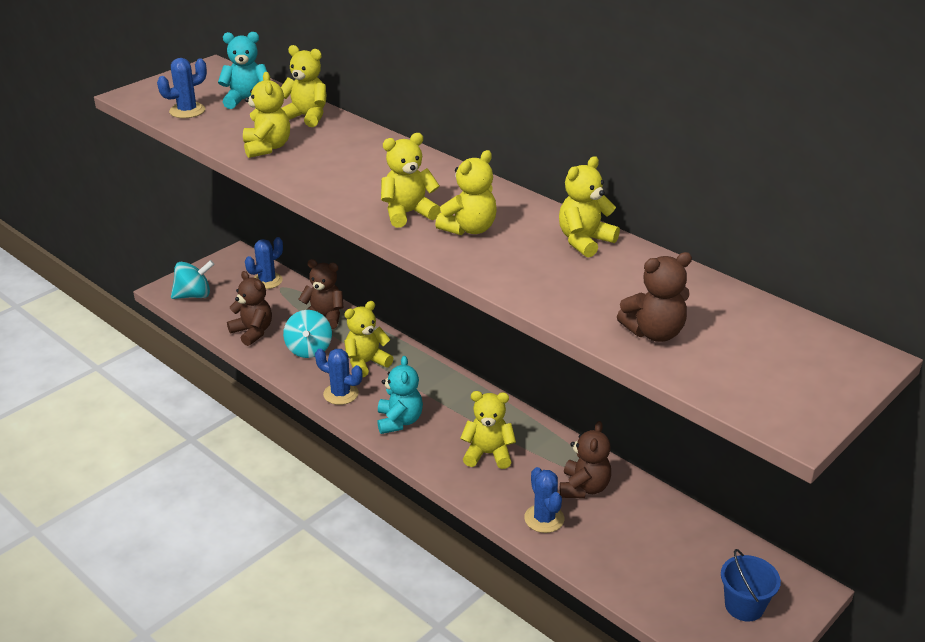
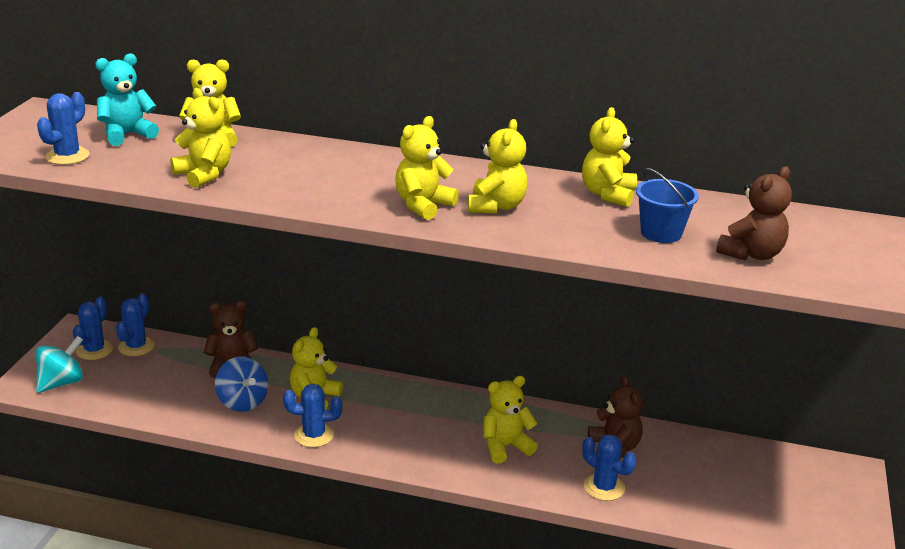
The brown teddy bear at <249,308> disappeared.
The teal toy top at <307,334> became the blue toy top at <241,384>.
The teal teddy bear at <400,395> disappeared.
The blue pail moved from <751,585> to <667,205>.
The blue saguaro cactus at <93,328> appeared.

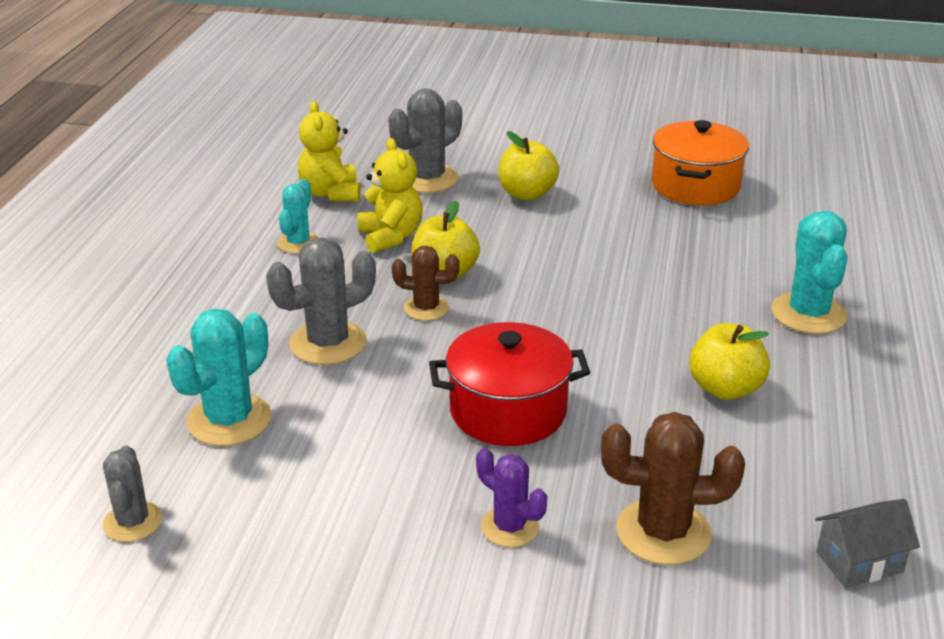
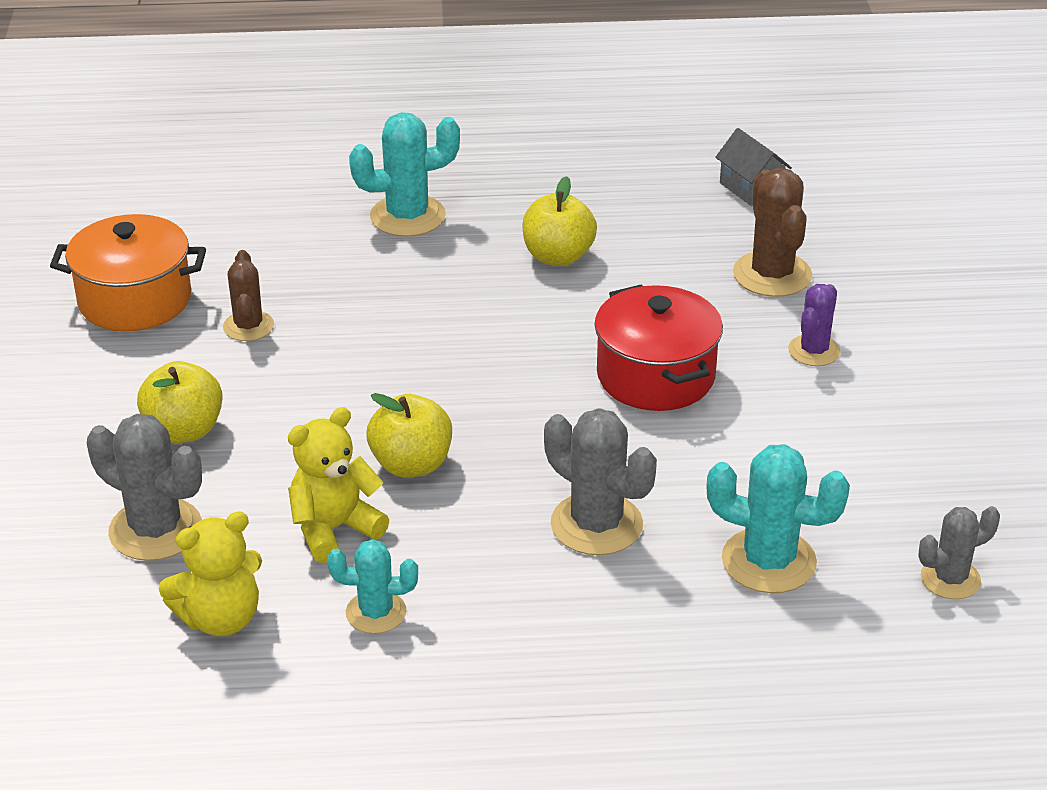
The brown saguaro cactus moved from <425,283> to <248,295>.

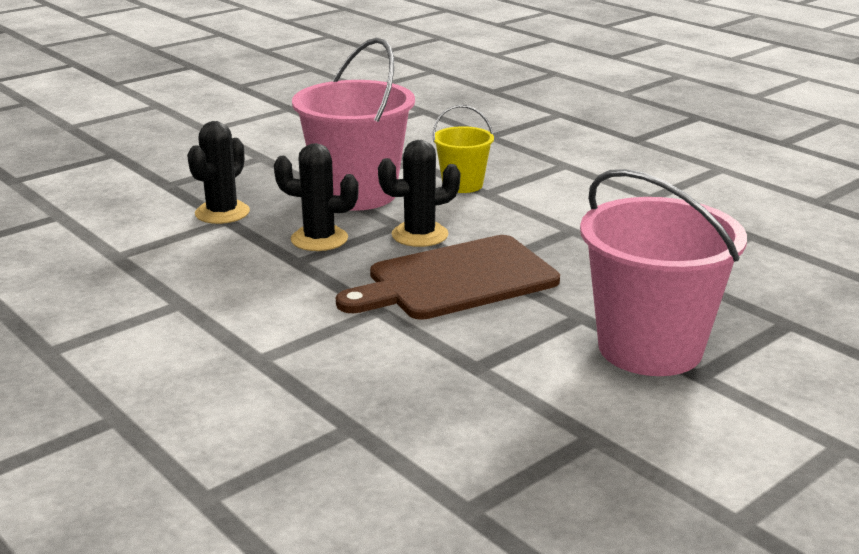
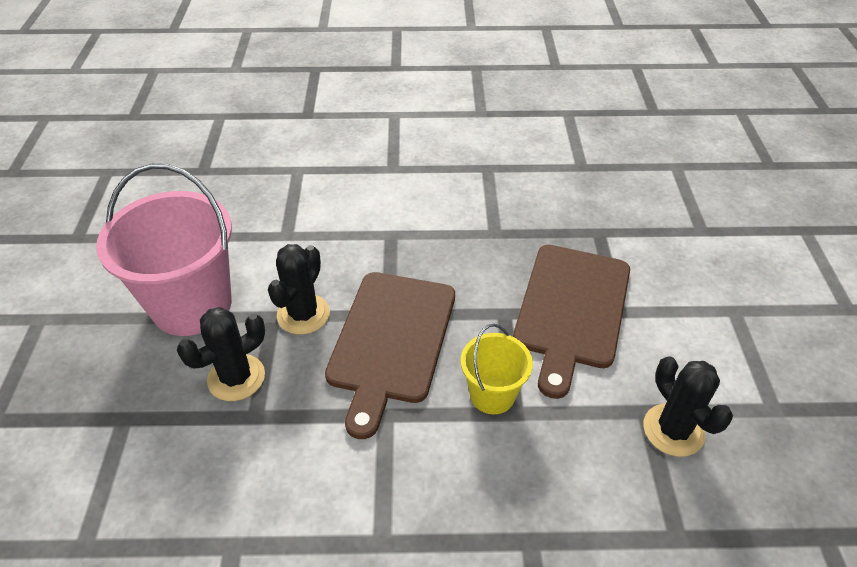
The bright yellow pail moved from <463,149> to <497,369>.
The ebony saguaro cactus moved from <218,172> to <688,406>.
The pink pail at <663,272> was replaced by the brown bread board at <571,322>.

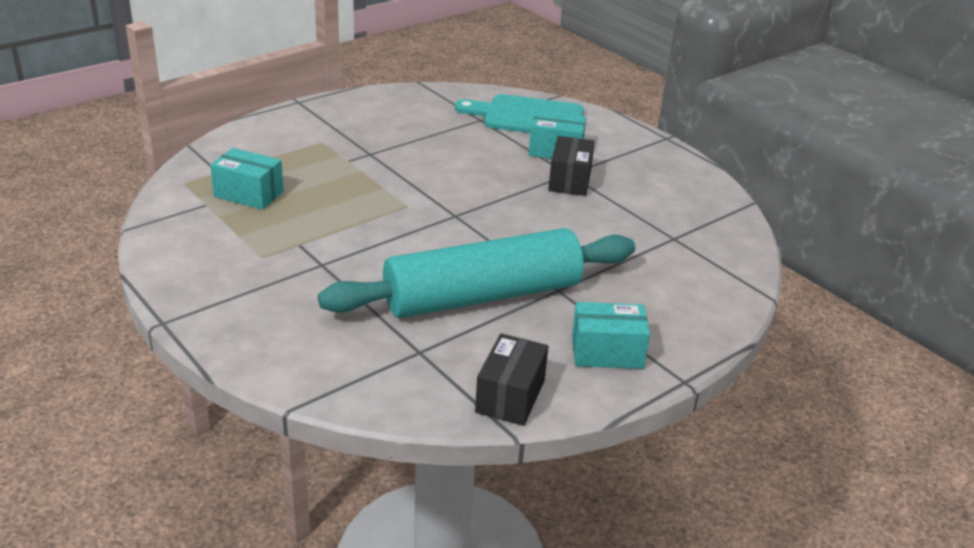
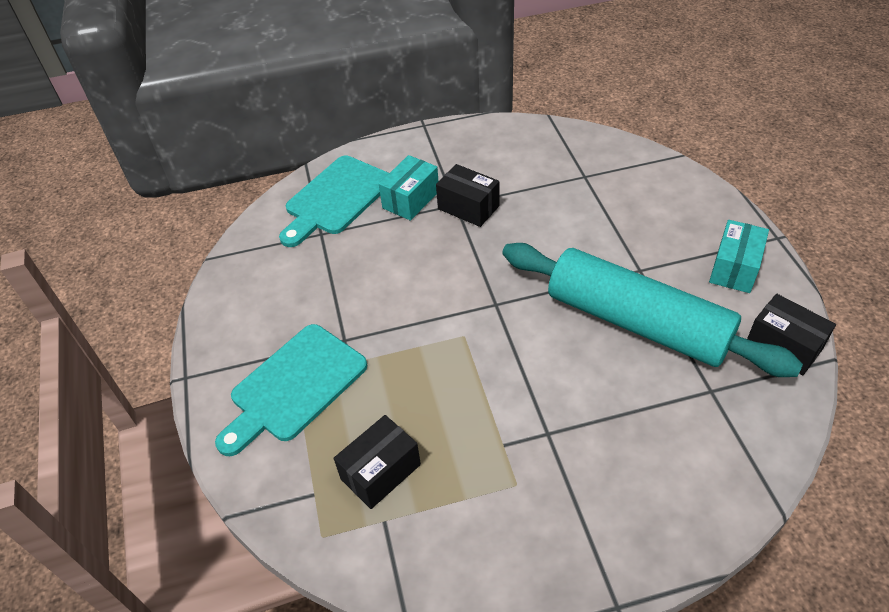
The teal package at <247,179> became the ebony package at <377,462>.
The teal dough roller at <476,273> turned 60 degrees counterclockwise.
The teal bread board at <291,390> appeared.

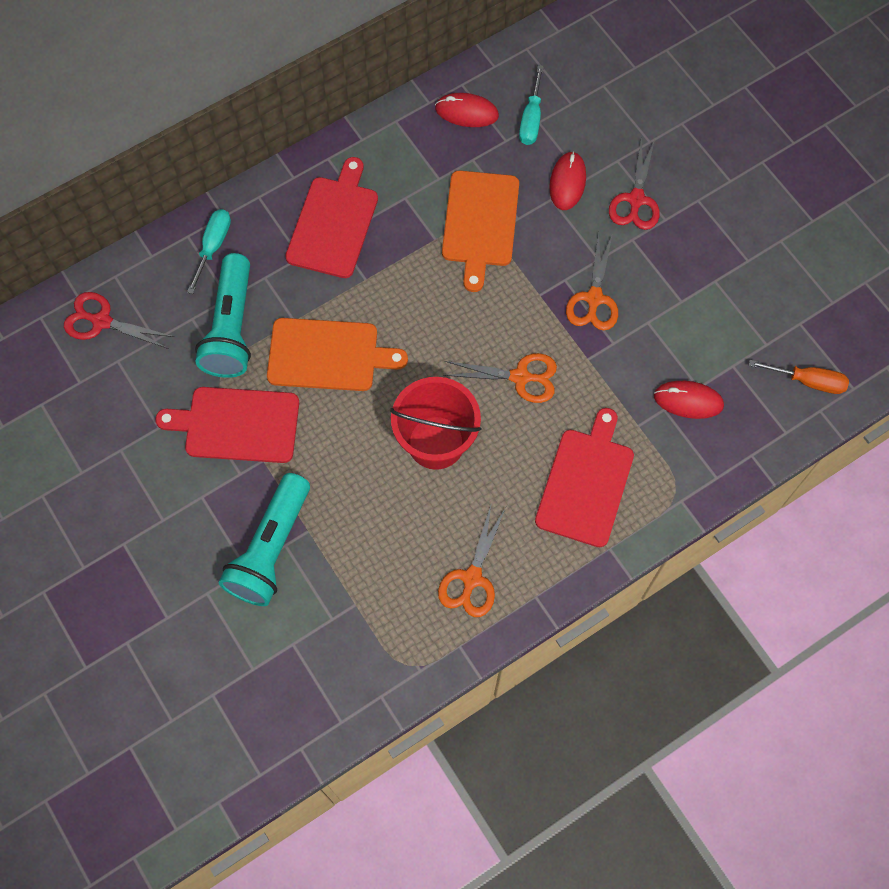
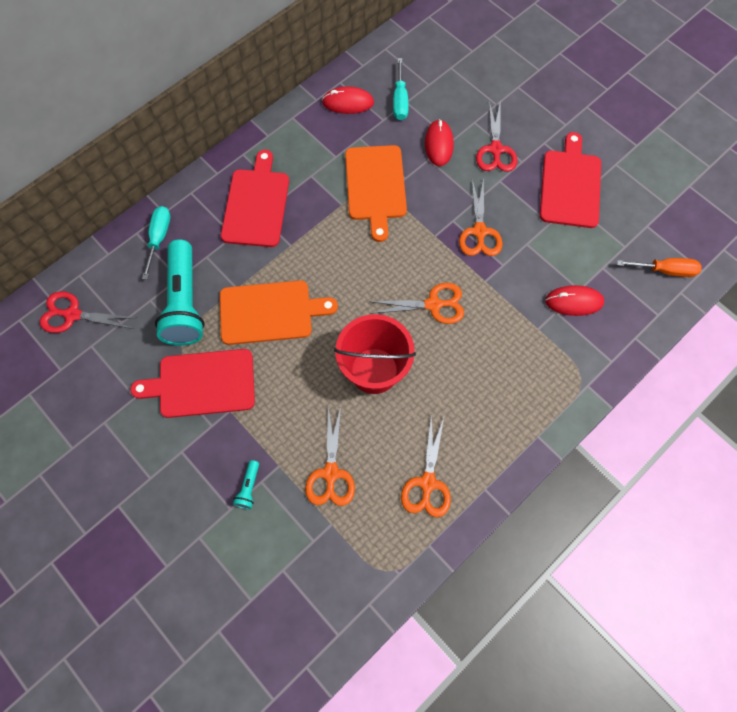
The crimson bread board moved from <584,477> to <570,180>.
The teal pocket torch at <264,539> changed to 0.40 times the size.
The orange shears at <330,456> appeared.

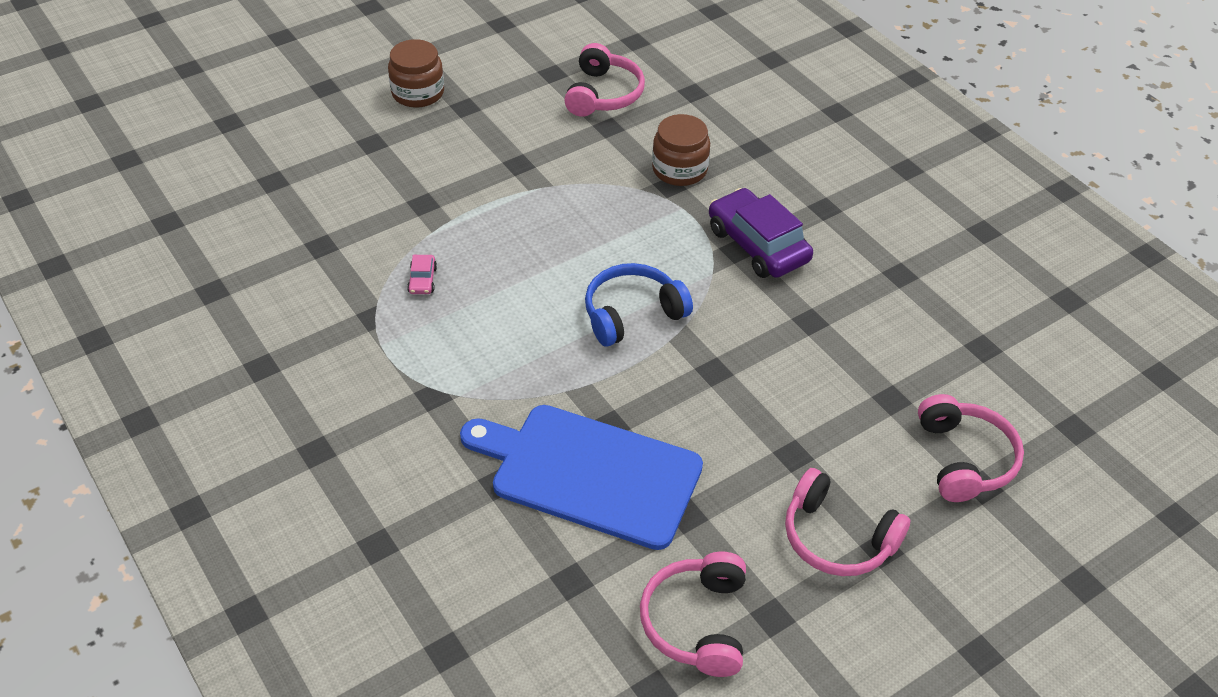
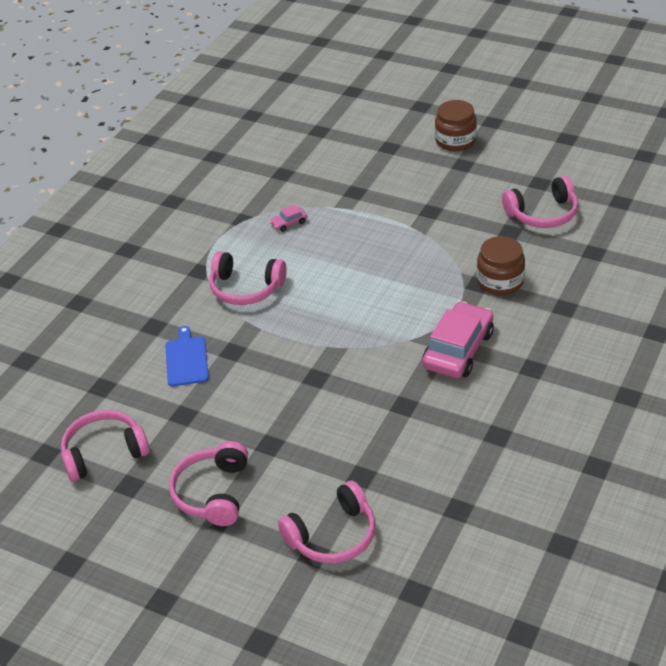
The royal purple automobile at <761,233> became the pink automobile at <458,340>.
The blue headphones at <639,305> disappeared.
The blue bread board at <581,477> changed to 0.48 times the size.
The pink headphones at <248,278> appeared.

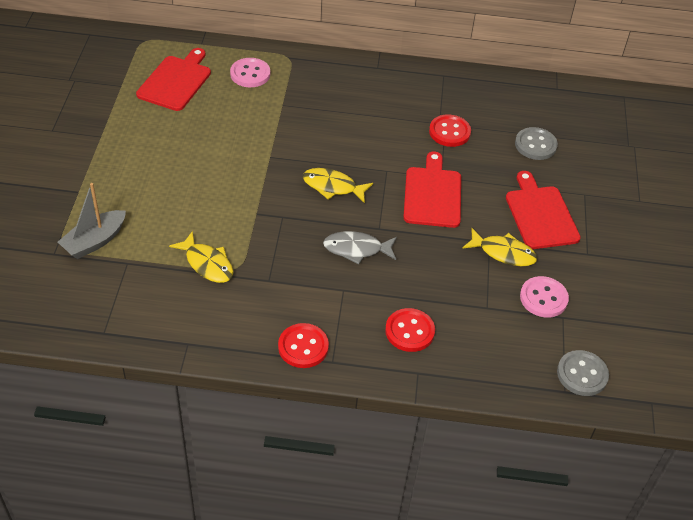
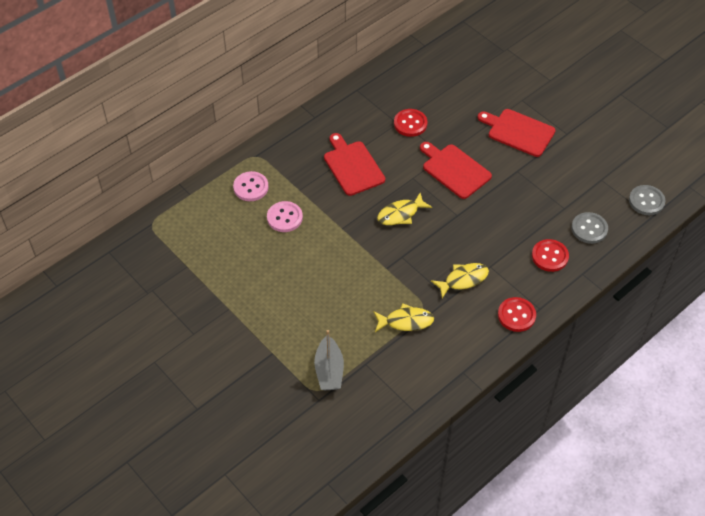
The crimson bread board moved from <173,79> to <354,164>.
The grey shirt button moved from <536,143> to <589,228>.
The bright yellow fish figure moved from <499,247> to <460,280>.
The grey fish figure at <360,248> disappeared.
The pink shirt button moved from <544,297> to <285,216>.

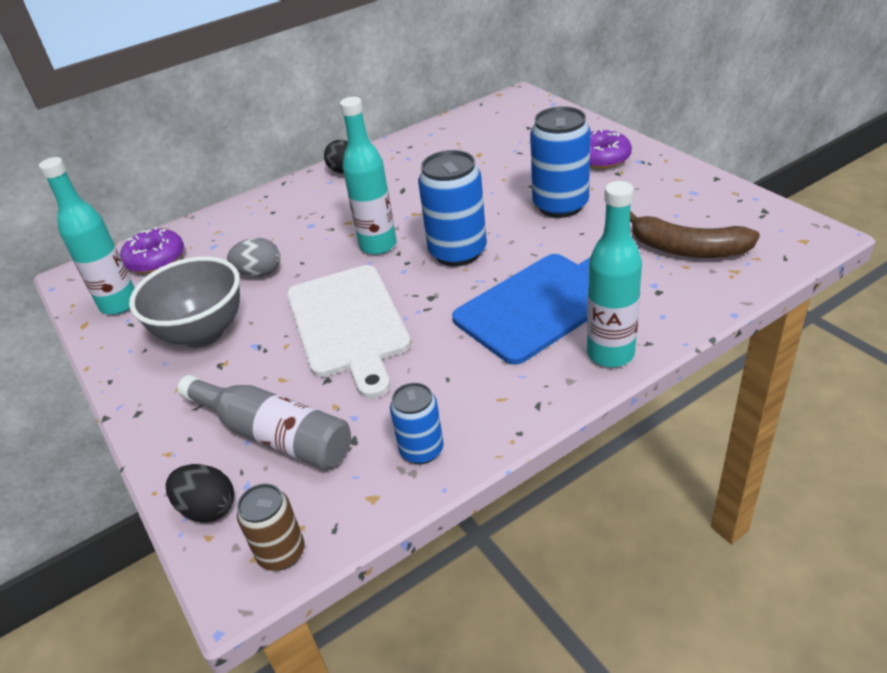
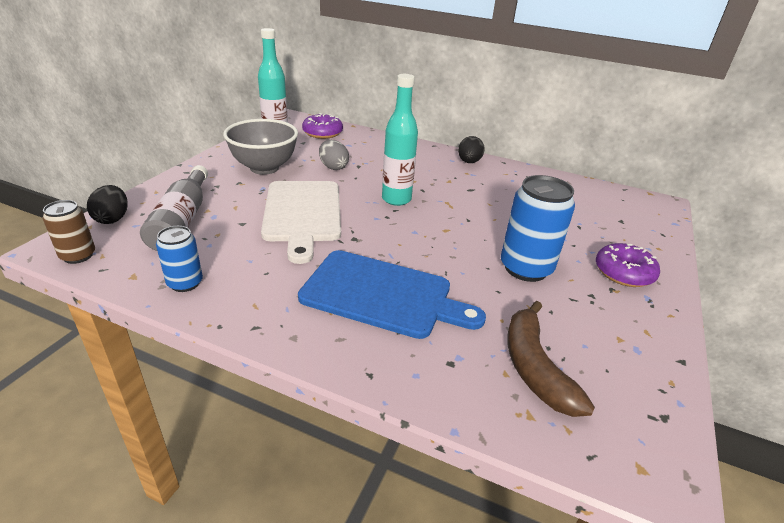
The blue soda can at <452,208> disappeared.
The teal drink bottle at <614,274> disappeared.
The pure white bread board at <349,332> turned 45 degrees counterclockwise.

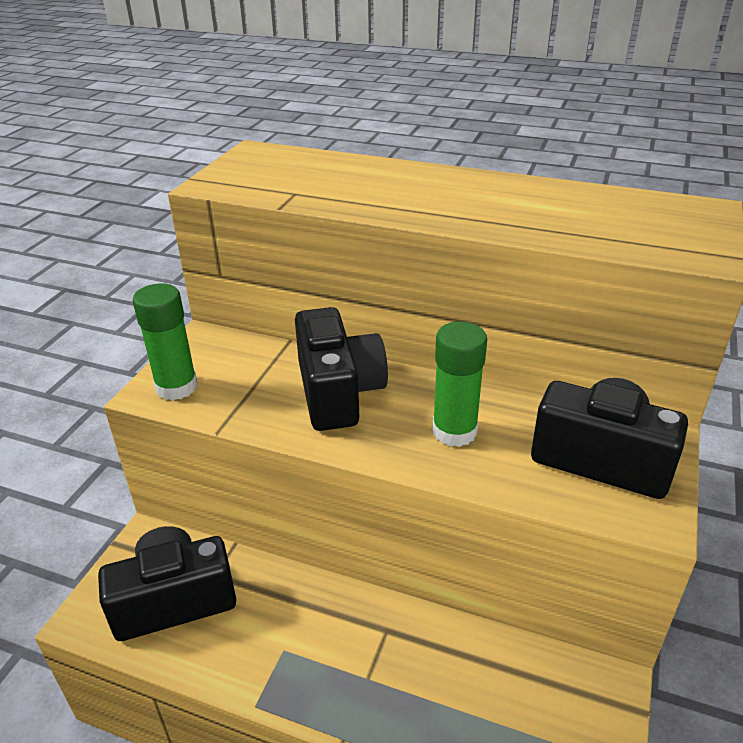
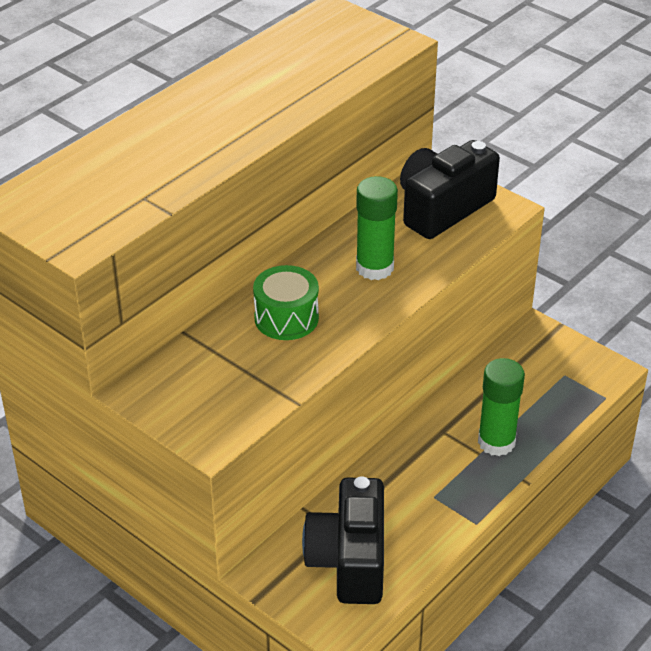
The emerald stick of glue moved from <164,342> to <501,407>.
The ebony compact camera at <341,369> was replaced by the emerald toy drum at <286,302>.

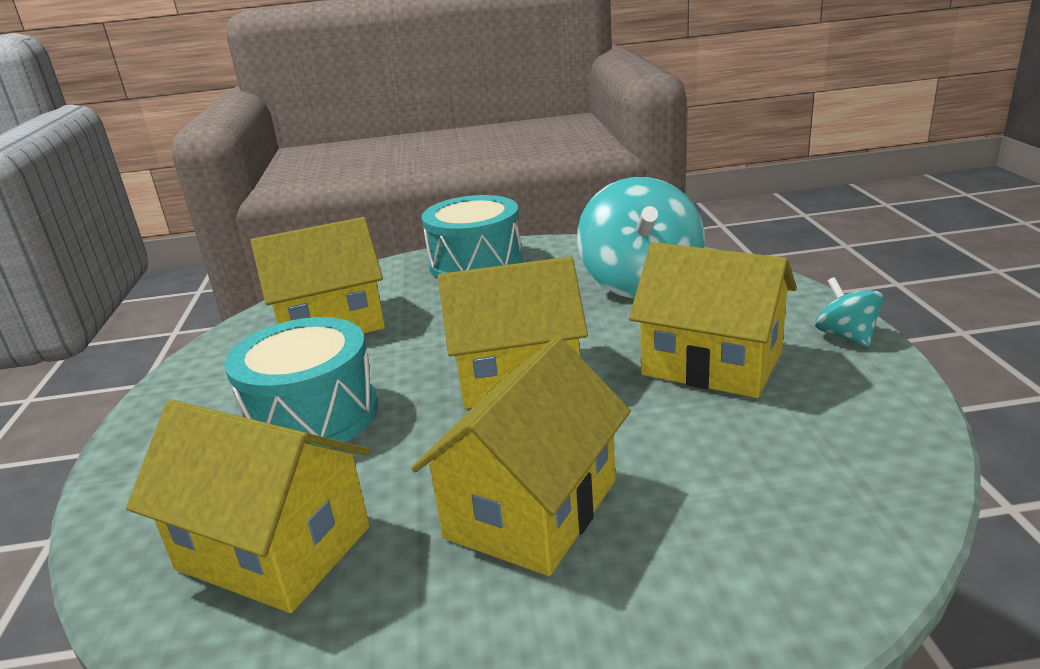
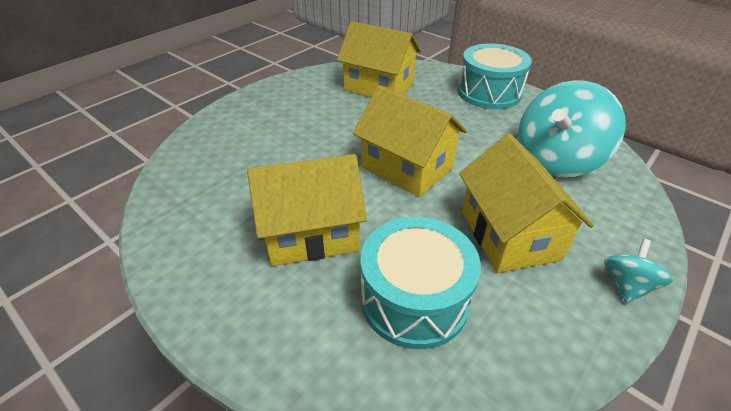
The teal toy drum moved from <301,383> to <421,283>.
The bright yellow house at <248,506> disappeared.

